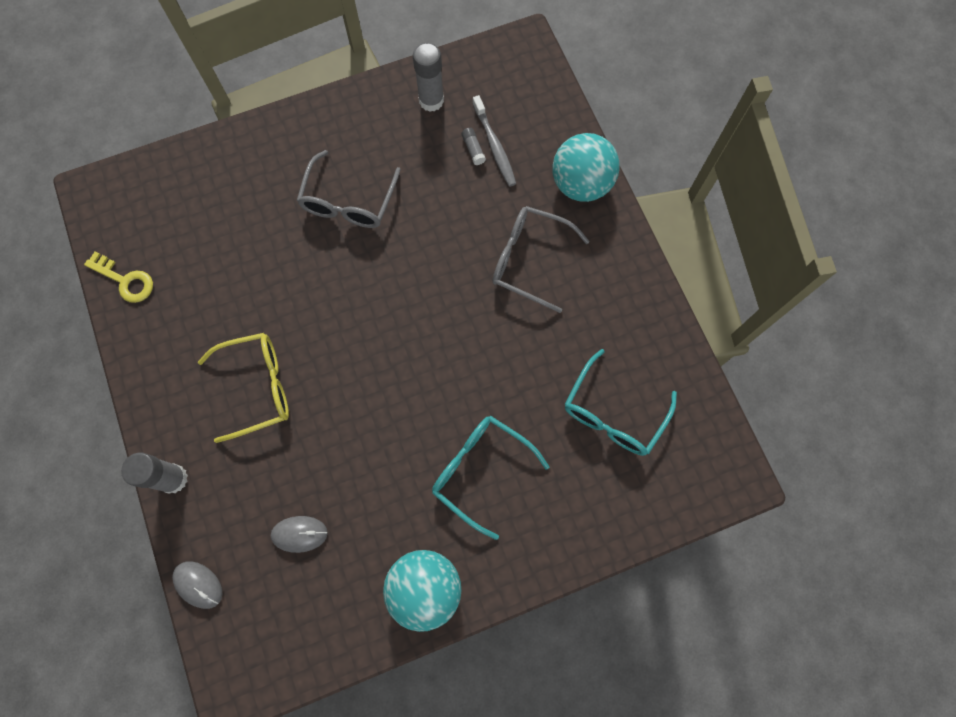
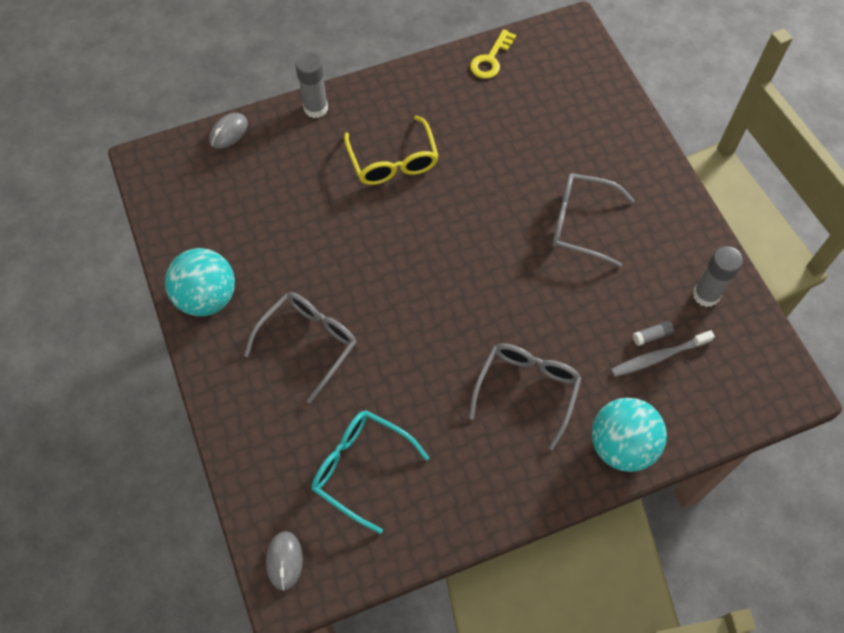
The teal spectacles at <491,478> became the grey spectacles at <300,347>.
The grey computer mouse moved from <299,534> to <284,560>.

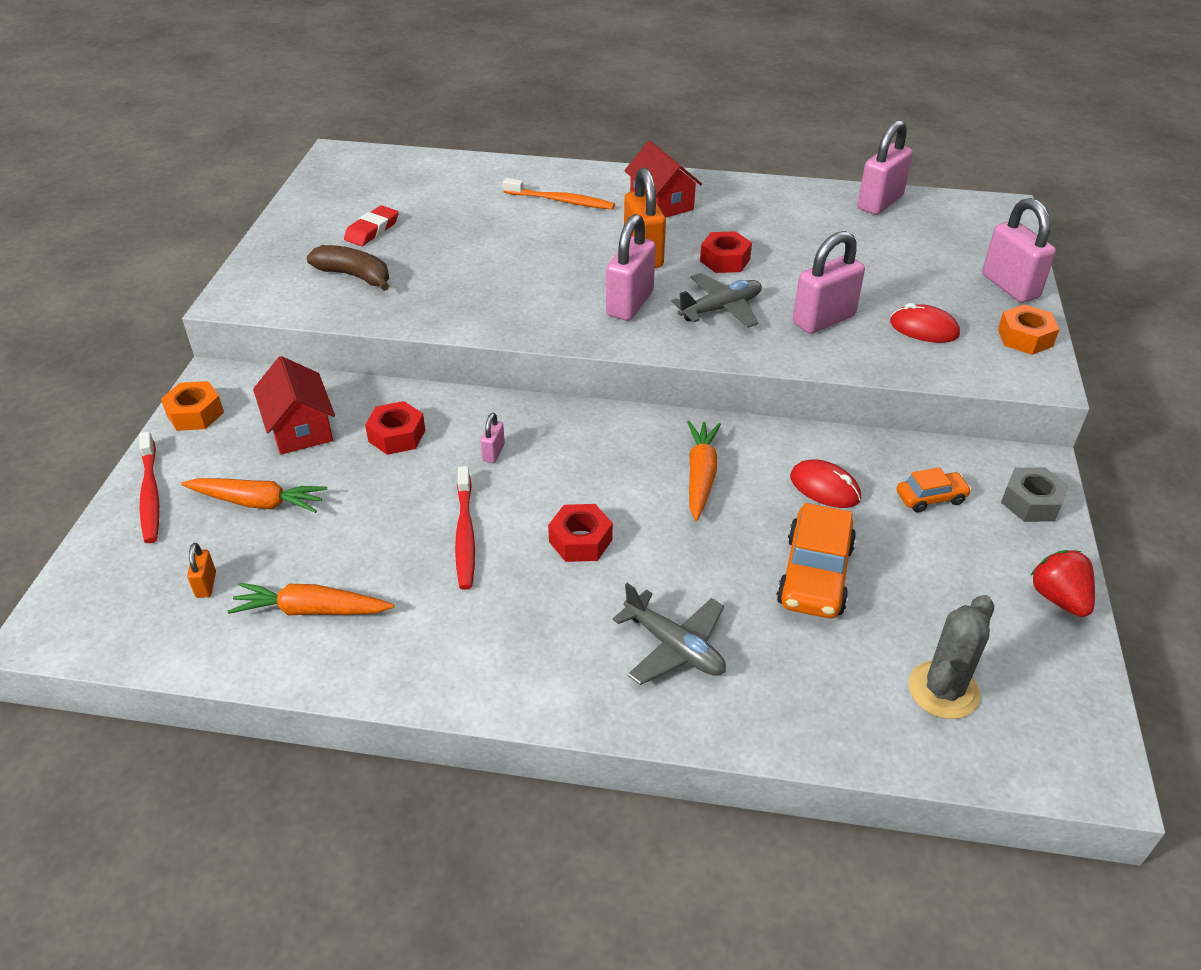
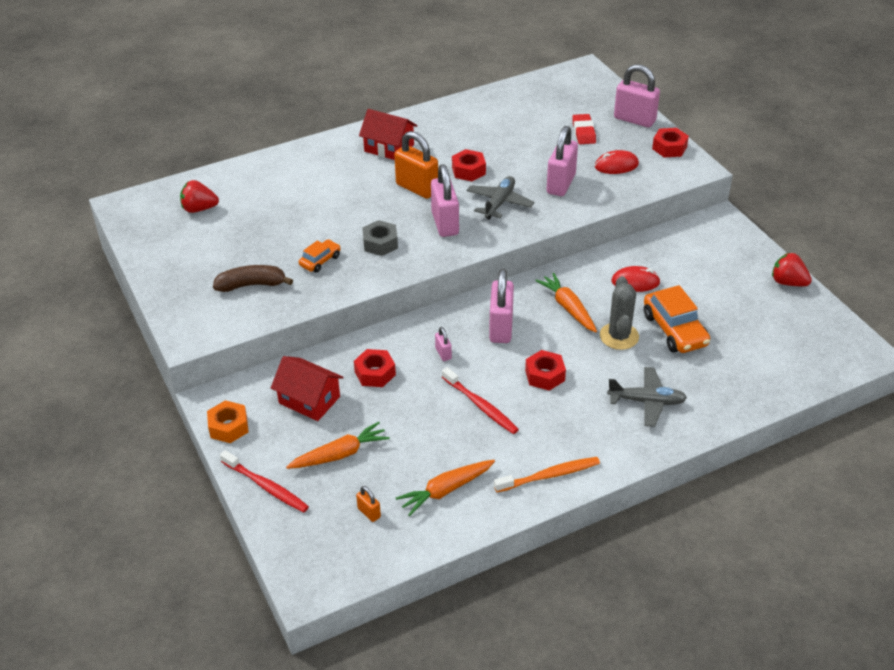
The pink small lock moved from <885,167> to <501,306>.
The orange toothbrush moved from <559,194> to <547,474>.
The crimson pencil eraser moved from <371,225> to <584,129>.
The orange hexagon nut at <1028,329> became the crimson hexagon nut at <670,142>.
The orange automobile moved from <934,490> to <320,255>.
The grey hexagon nut moved from <1035,494> to <380,238>.
The grey saguaro cactus moved from <951,657> to <619,313>.
The crimson berry at <199,196> appeared.

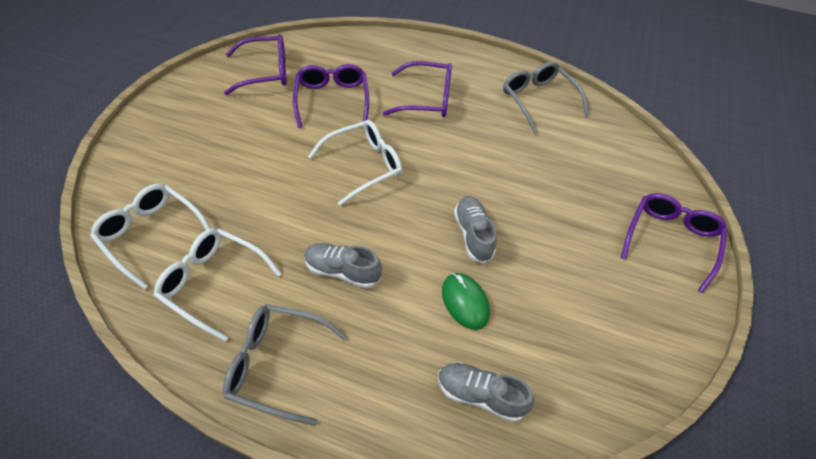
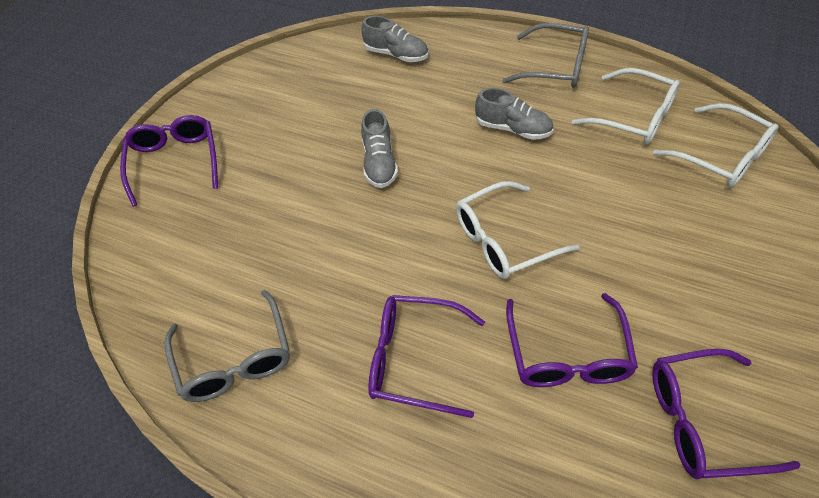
The royal purple spectacles at <674,243> turned 135 degrees clockwise.
The emerald computer mouse at <466,301> disappeared.

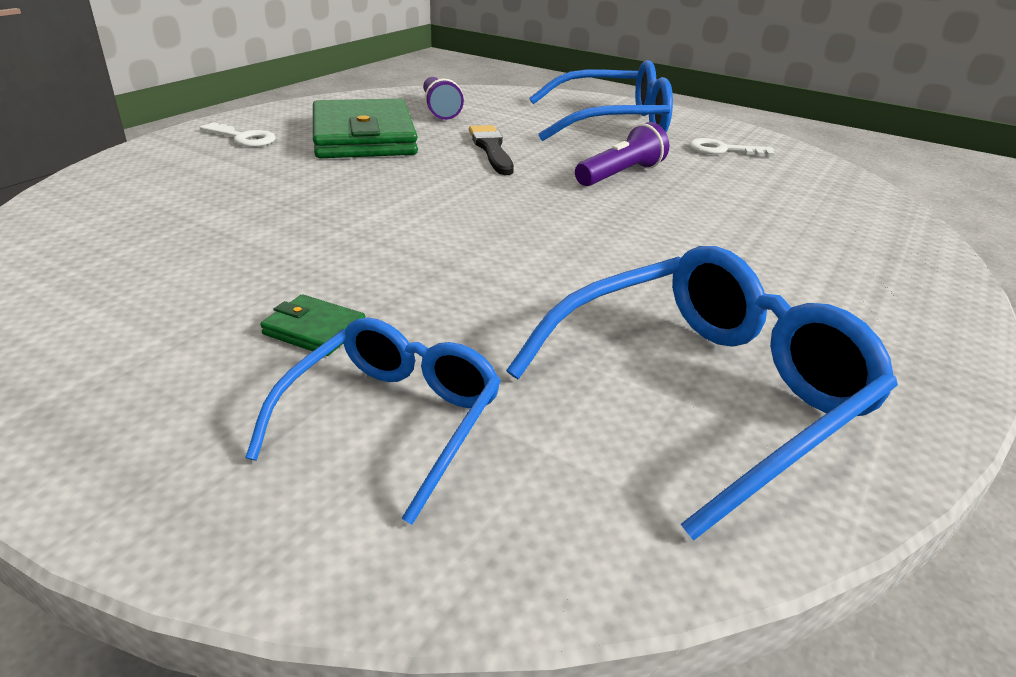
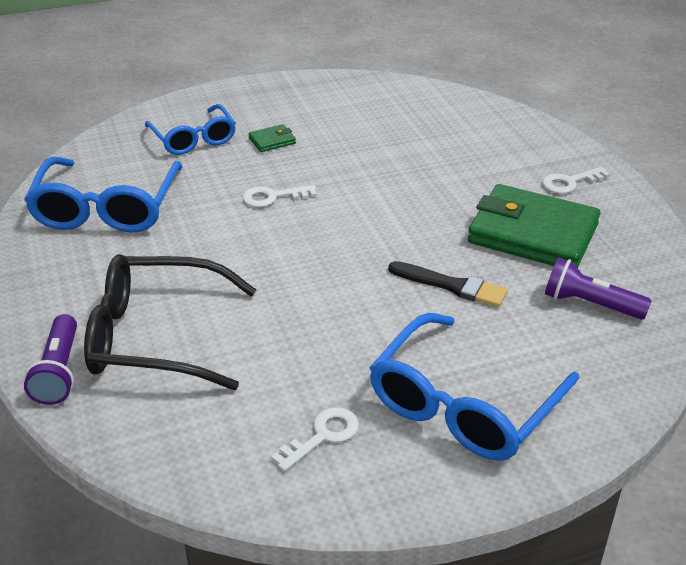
The royal purple pocket torch moved from <622,154> to <50,359>.
The pure white latchkey at <279,196> appeared.
The ebony spectacles at <170,322> appeared.

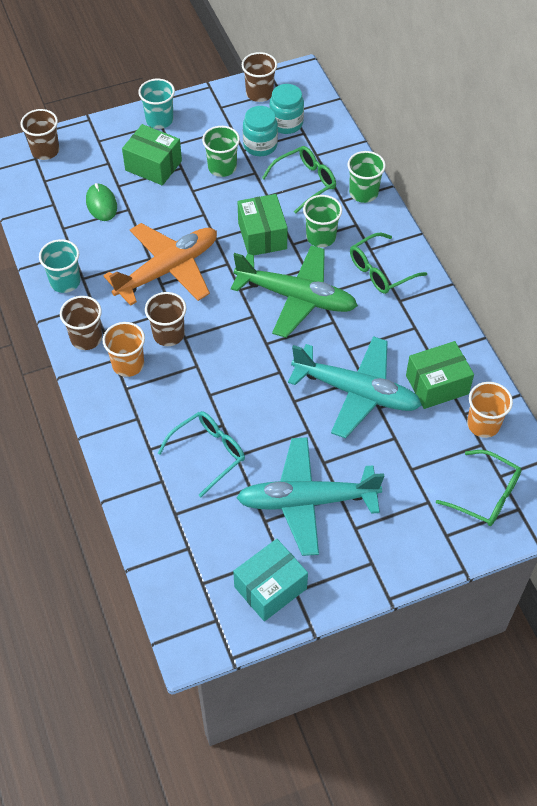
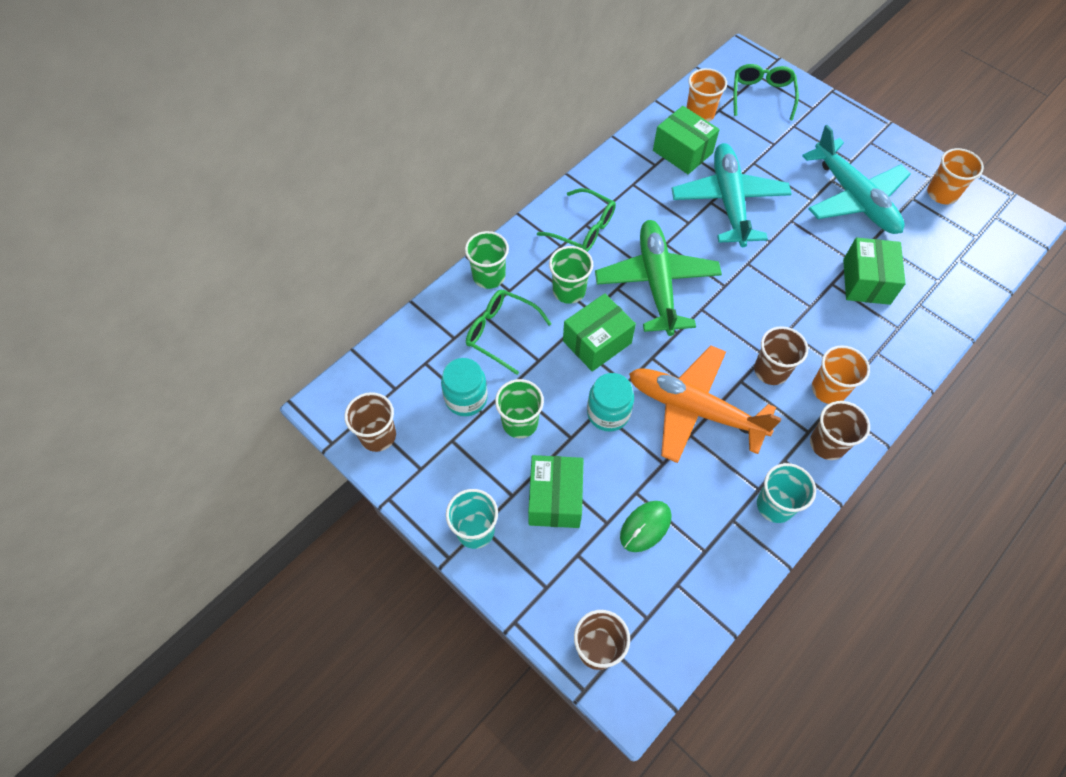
The teal jar moved from <286,109> to <610,402>.
The teal spectacles at <201,454> was replaced by the emerald package at <874,271>.
The teal package at <270,580> was replaced by the orange tumbler at <955,176>.

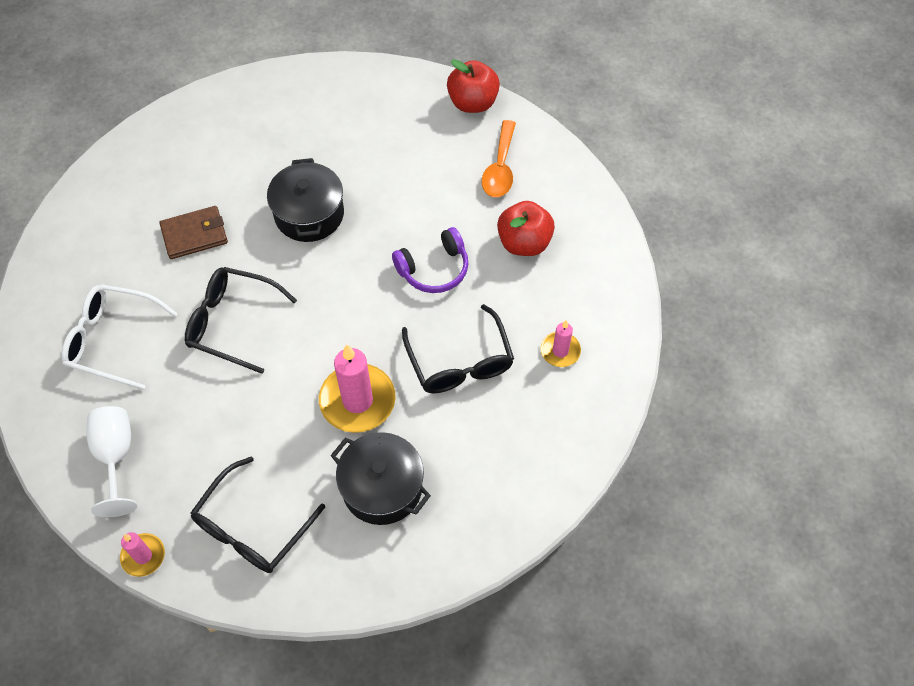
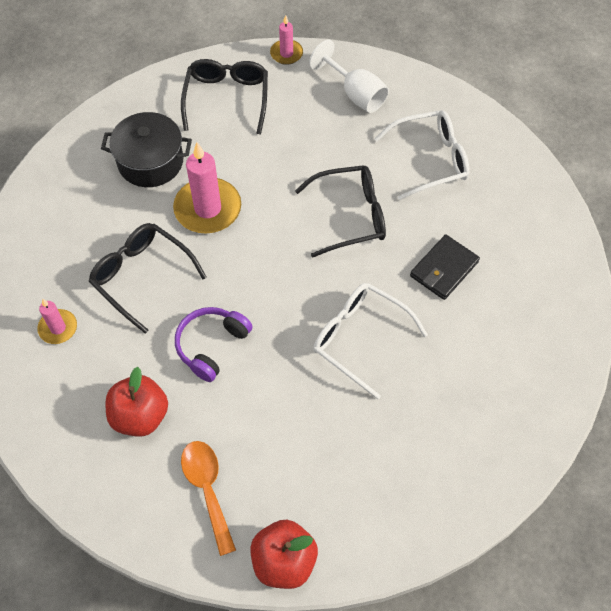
The ebony stockpot at <305,200> was replaced by the pure white spectacles at <370,341>.
The brown wallet at <193,232> became the ebony wallet at <445,267>.

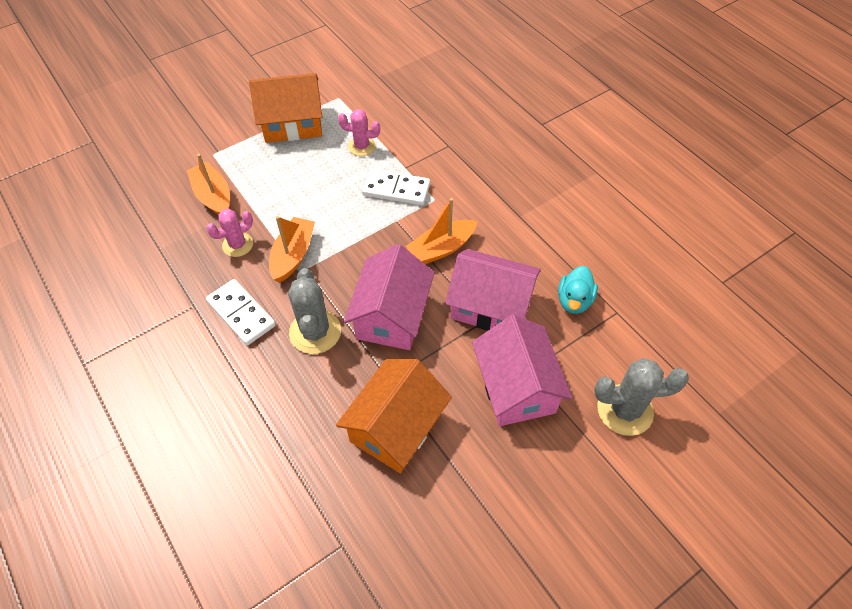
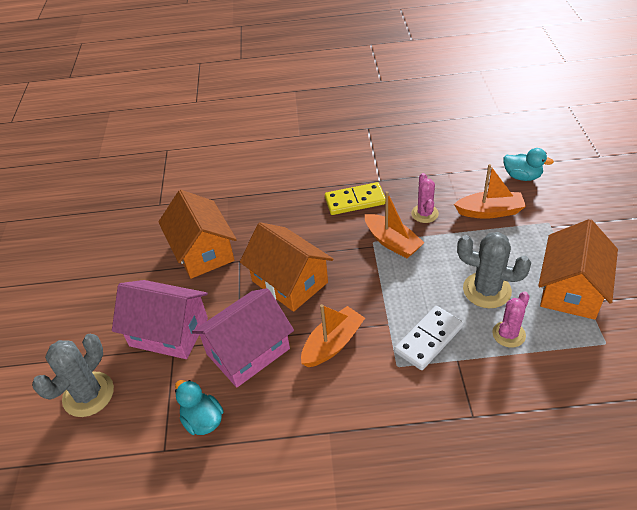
The orange sailboat at <441,231> turned 45 degrees clockwise.
The pink house at <389,297> became the orange house at <287,267>.
The grey saguaro cactus moved from <314,311> to <494,270>.
The pure white domino tile at <241,312> became the bright yellow domino tile at <355,198>.
The teal rubber duck at <528,164> appeared.

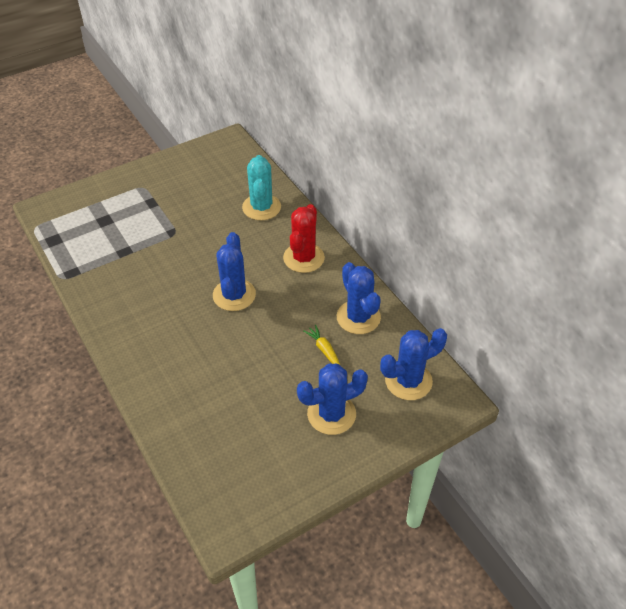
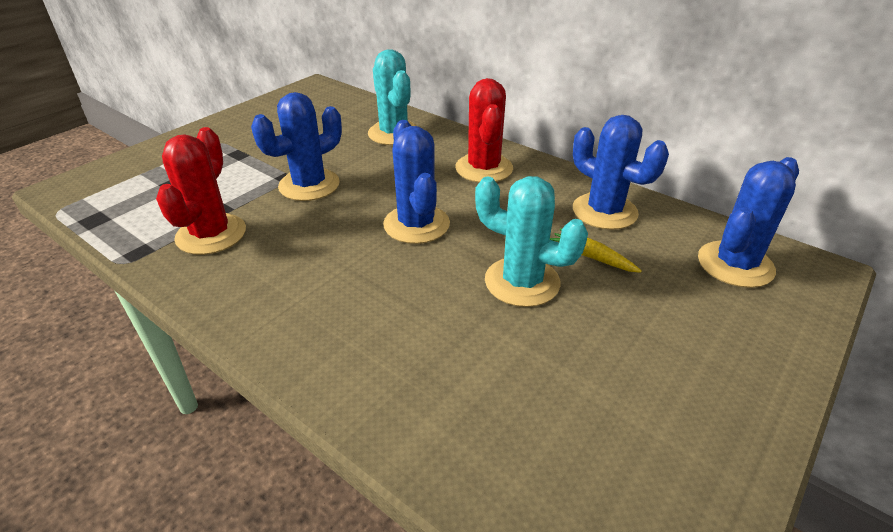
The blue saguaro cactus moved from <332,399> to <296,146>.
The crimson saguaro cactus at <201,191> appeared.
The teal saguaro cactus at <531,241> appeared.

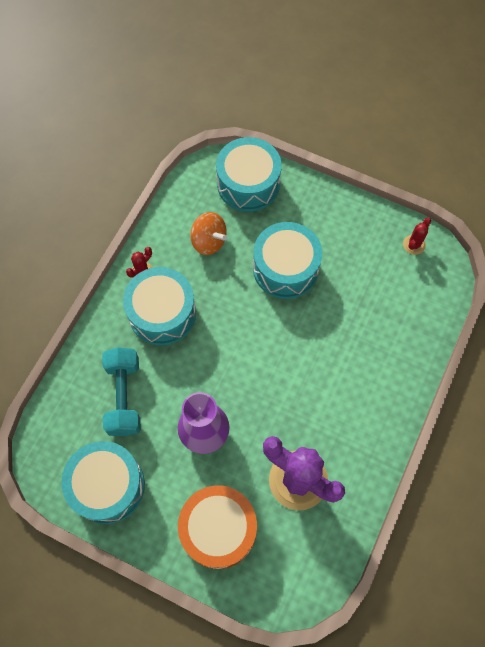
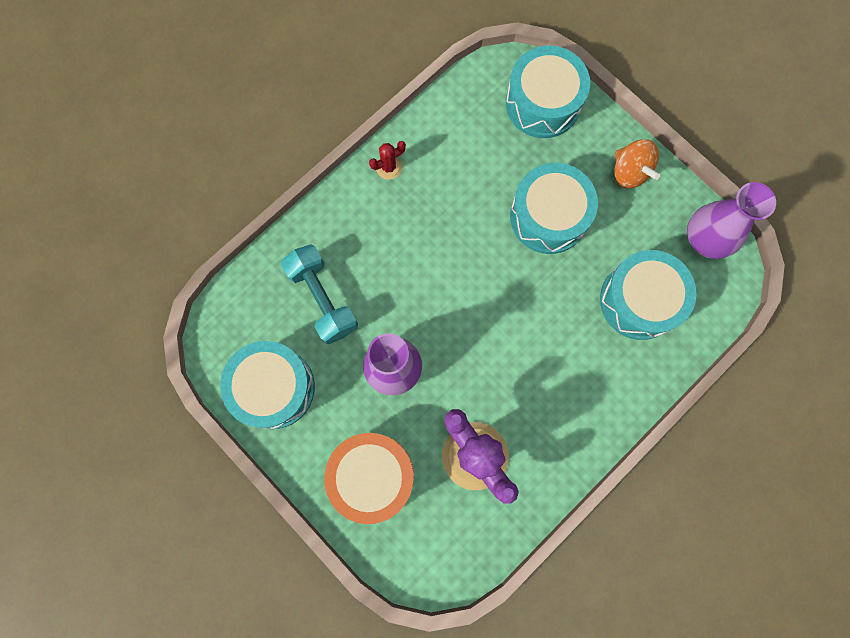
The orange toy top moved from <208,233> to <637,163>.
The crimson saguaro cactus at <417,236> was replaced by the royal purple tall vase at <731,220>.
The teal toy drum moved from <159,306> to <648,295>.
The teal hand weight at <121,391> turned 45 degrees counterclockwise.

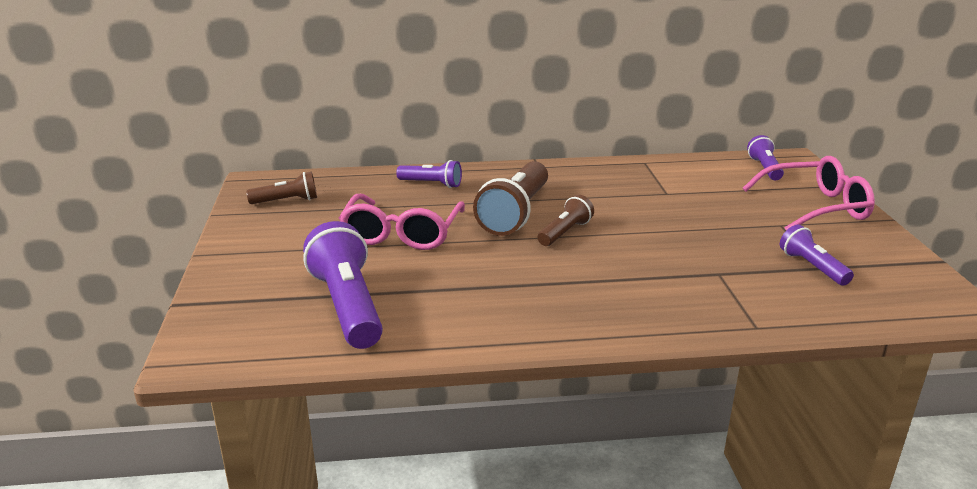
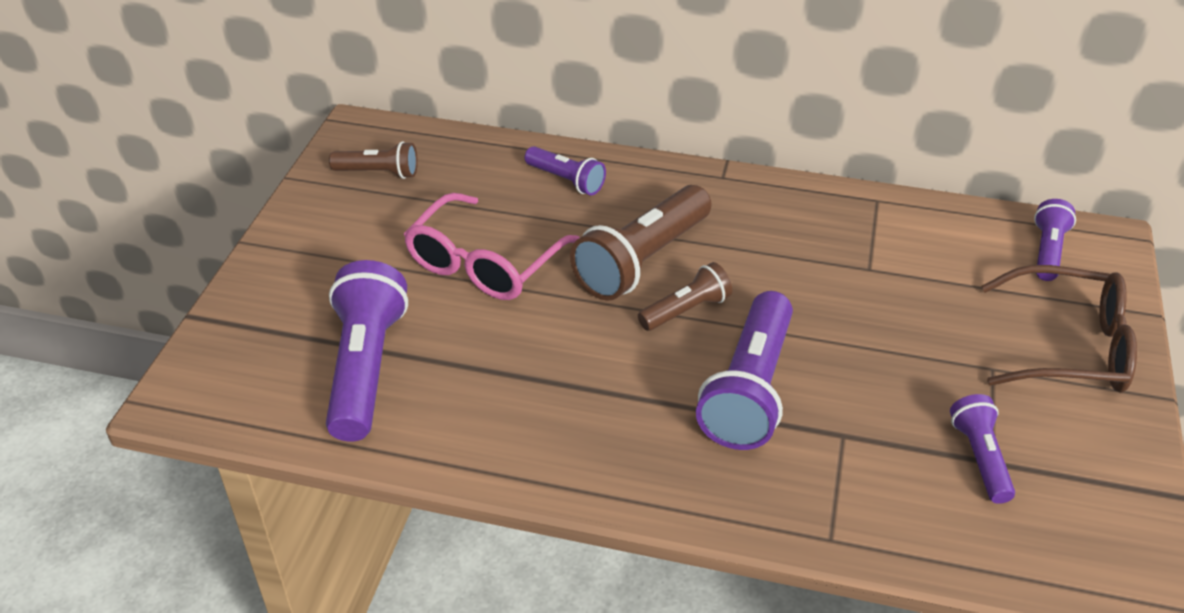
The pink spectacles at <809,193> became the brown spectacles at <1059,329>.
The royal purple pocket torch at <744,370> appeared.

